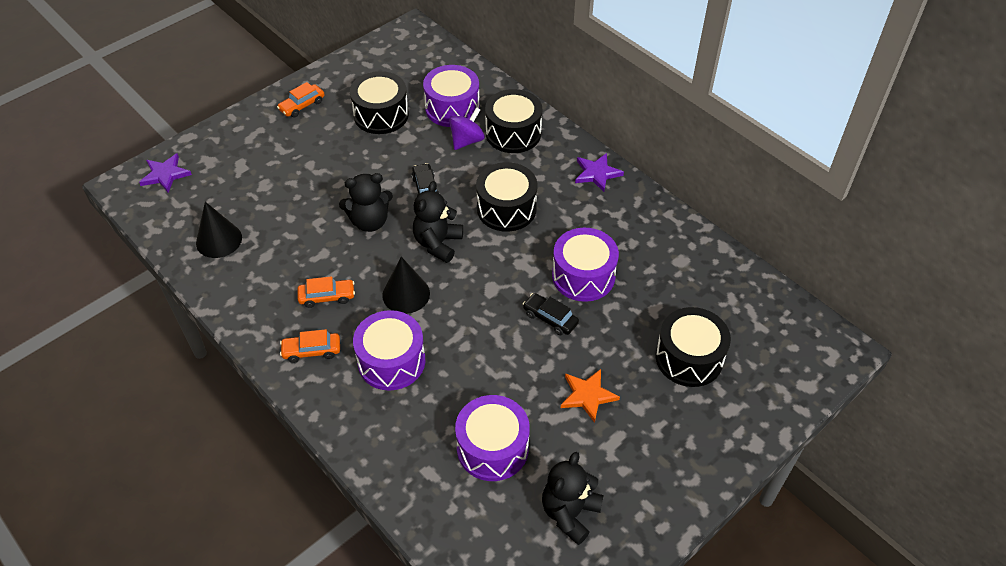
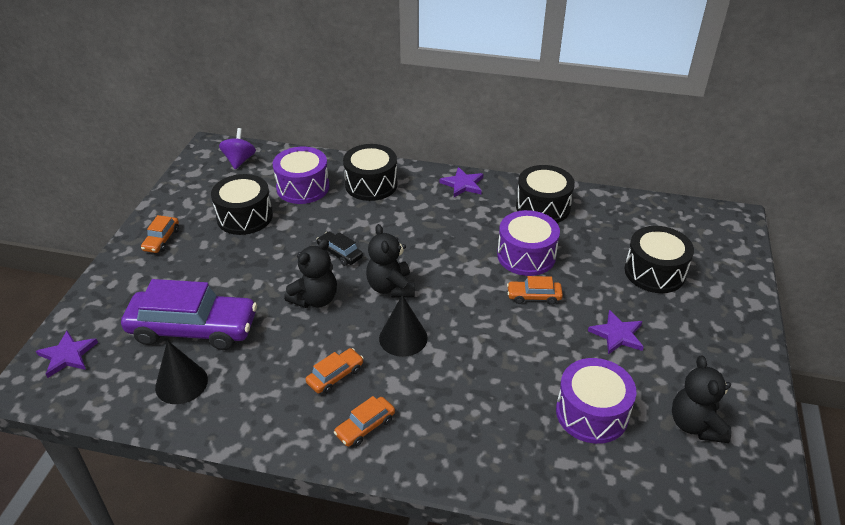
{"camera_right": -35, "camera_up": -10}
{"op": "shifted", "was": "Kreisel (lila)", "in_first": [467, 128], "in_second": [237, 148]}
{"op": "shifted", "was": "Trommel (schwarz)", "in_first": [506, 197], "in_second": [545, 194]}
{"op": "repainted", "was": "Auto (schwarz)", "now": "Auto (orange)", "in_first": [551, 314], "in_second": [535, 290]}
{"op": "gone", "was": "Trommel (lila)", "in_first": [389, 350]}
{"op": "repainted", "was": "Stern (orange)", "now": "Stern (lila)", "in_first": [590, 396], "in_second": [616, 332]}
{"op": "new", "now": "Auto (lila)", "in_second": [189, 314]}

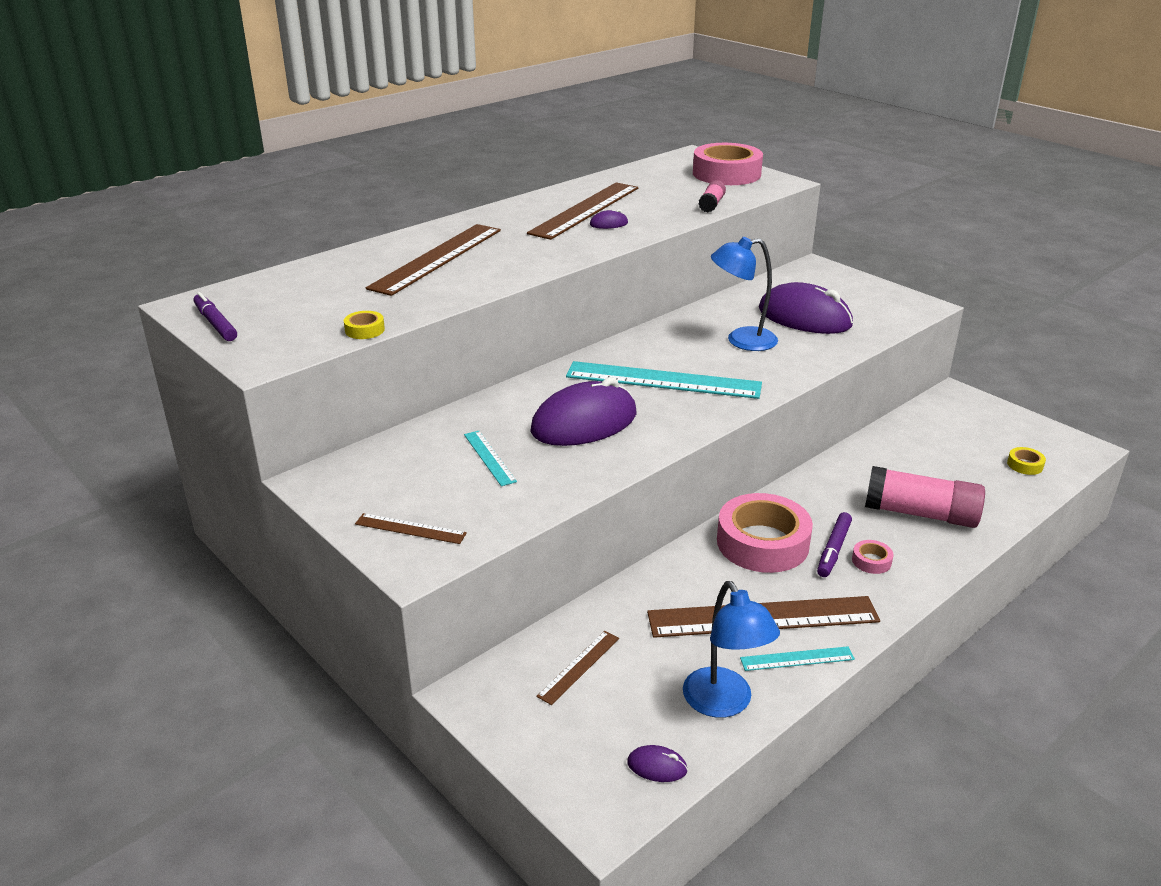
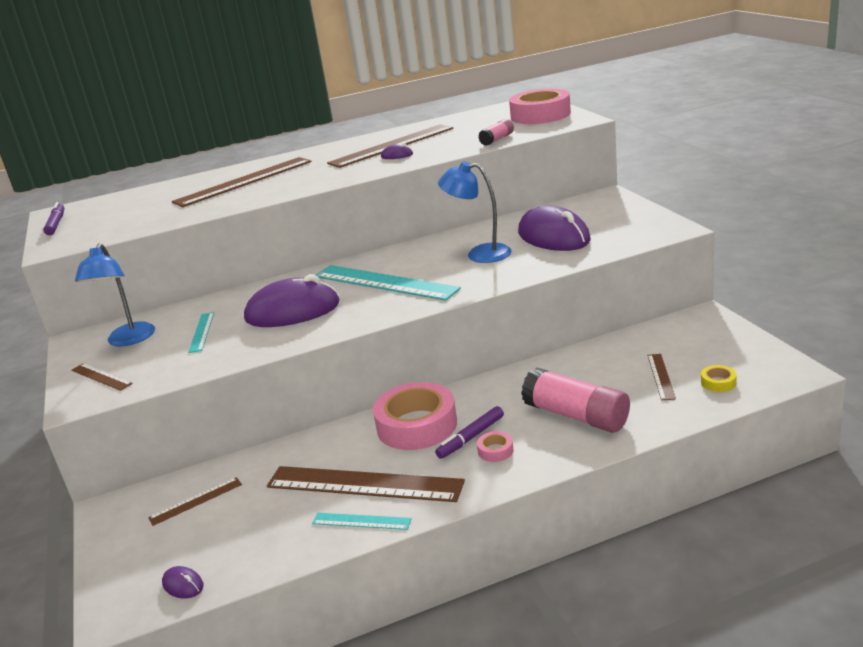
{"camera_right": 25, "camera_up": -5}
{"op": "gone", "was": "Klebeband (gelb)", "in_first": [364, 325]}
{"op": "shifted", "was": "Lampe (blau)", "in_first": [731, 649], "in_second": [115, 295]}
{"op": "new", "now": "Lineal (braun)", "in_second": [661, 377]}

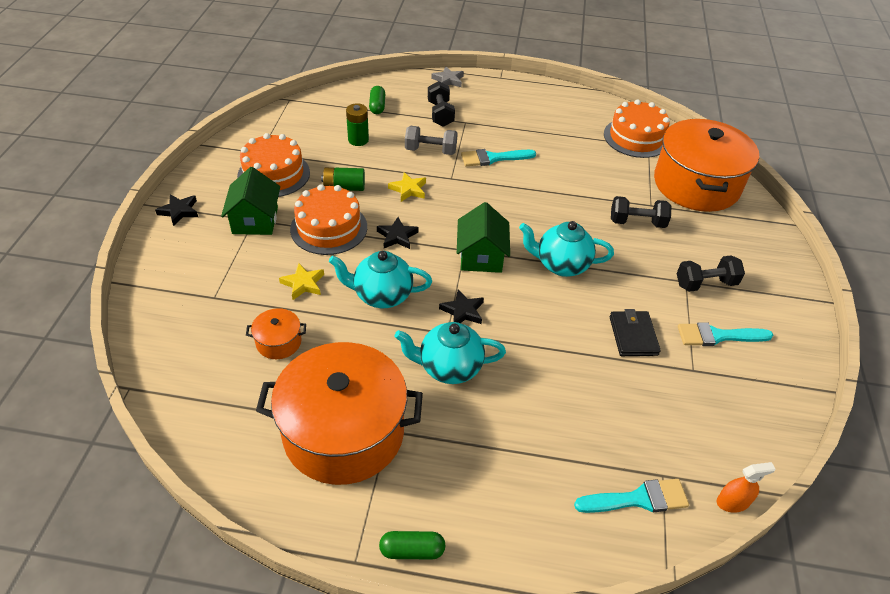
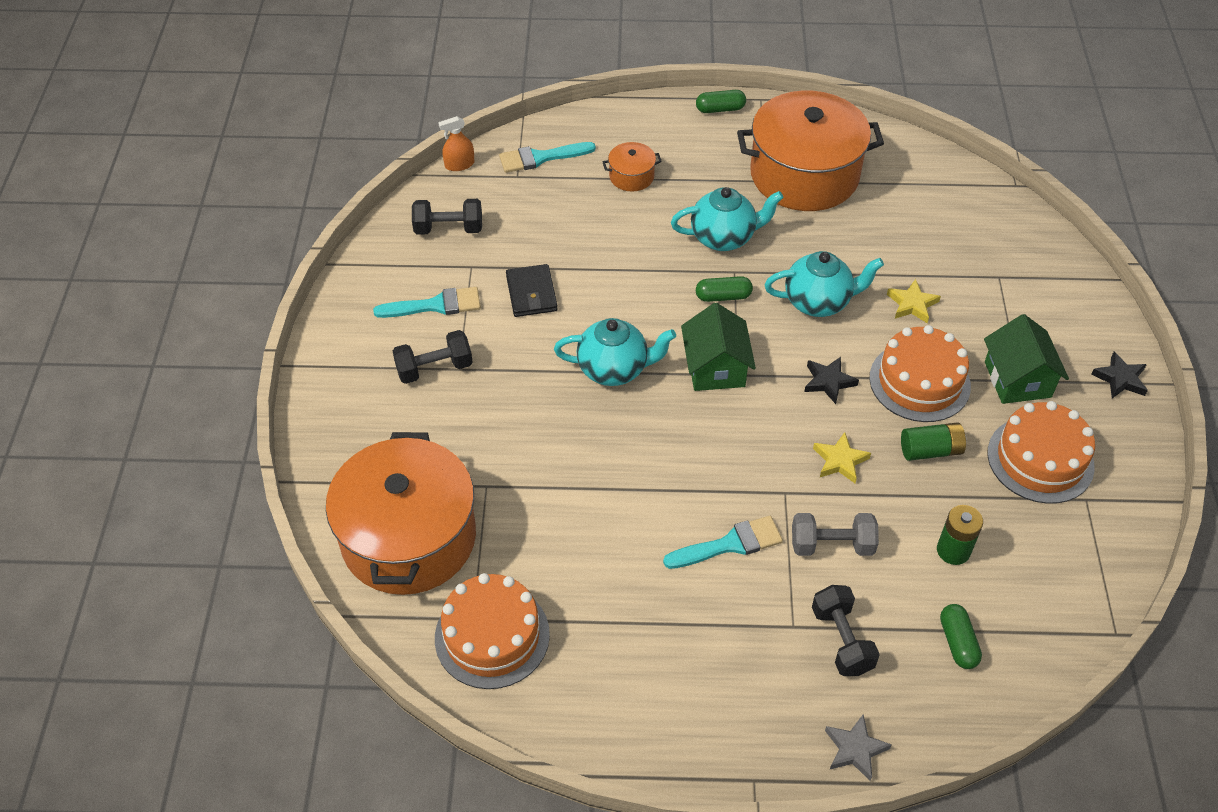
{"camera_right": 175, "camera_up": 5}
{"op": "shifted", "was": "Hantel (schwarz)", "in_first": [641, 212], "in_second": [447, 217]}
{"op": "swapped", "was": "Stern (schwarz)", "now": "Kapsel (grün)", "in_first": [461, 306], "in_second": [724, 289]}
{"op": "shifted", "was": "Kochtopf (orange)", "in_first": [276, 333], "in_second": [632, 167]}

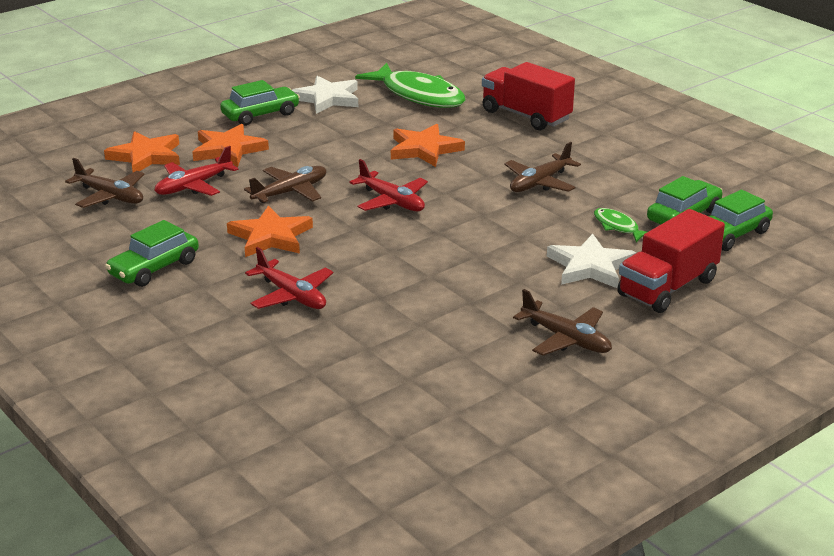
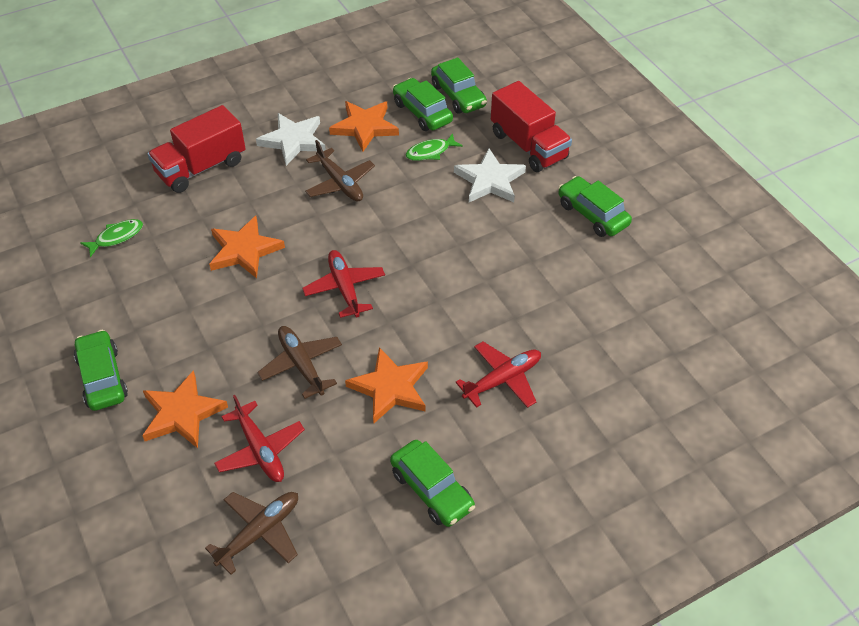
{"camera_right": -80, "camera_up": 20}
{"op": "scaled", "was": "Fisch (grün)", "in_first": [410, 85], "in_second": [111, 238], "ratio": 0.47}
{"op": "shifted", "was": "Stern (weiß)", "in_first": [325, 95], "in_second": [291, 139]}
{"op": "shifted", "was": "Stern (orange)", "in_first": [142, 151], "in_second": [364, 126]}
{"op": "rotated", "was": "Flugzeug (rot)", "in_first": [389, 185], "in_second": [343, 284], "clockwise": -75}
{"op": "swapped", "was": "Flugzeug (braun)", "now": "Auto (grün)", "in_first": [562, 322], "in_second": [595, 206]}

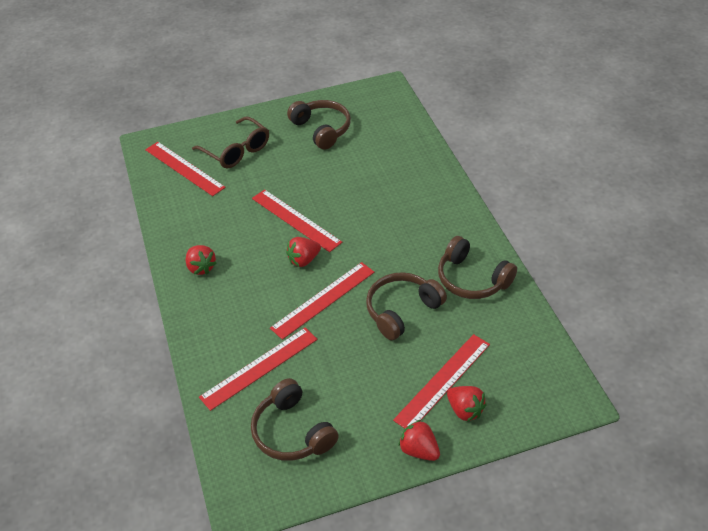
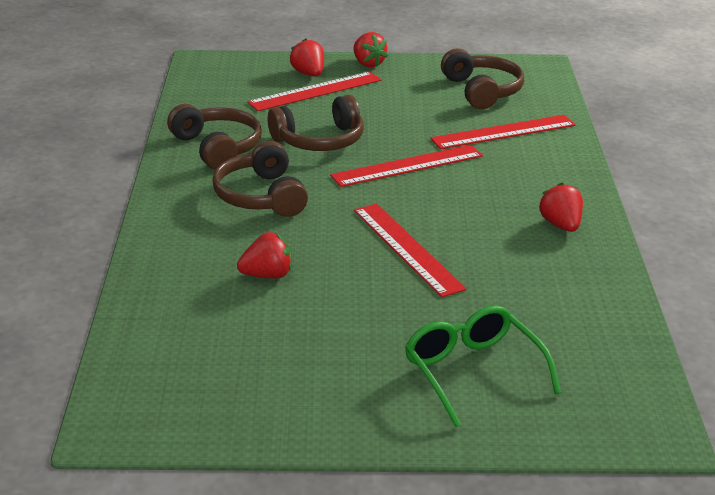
{"camera_right": -165, "camera_up": -15}
{"op": "shifted", "was": "Kopfhörer (braun)", "in_first": [319, 125], "in_second": [260, 179]}
{"op": "repainted", "was": "Brille (braun)", "now": "Brille (grün)", "in_first": [230, 142], "in_second": [483, 366]}
{"op": "gone", "was": "Lineal (rot)", "in_first": [185, 169]}
{"op": "shifted", "was": "Erdbeere (rot)", "in_first": [303, 252], "in_second": [264, 255]}

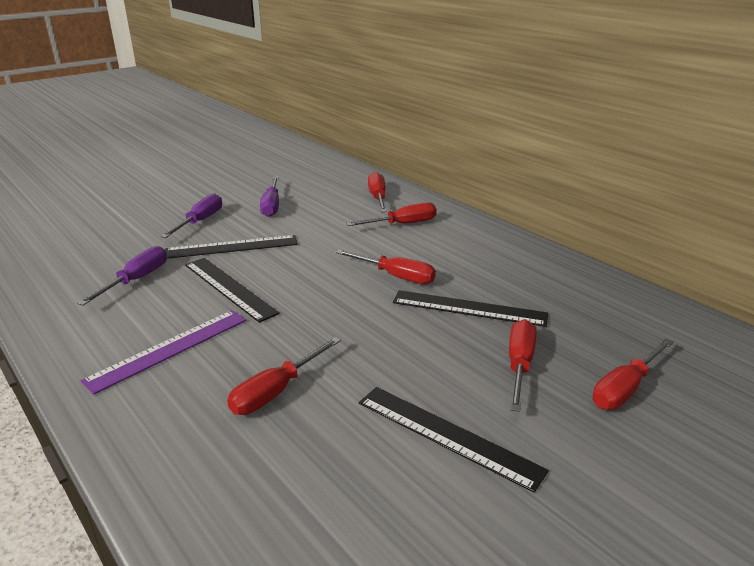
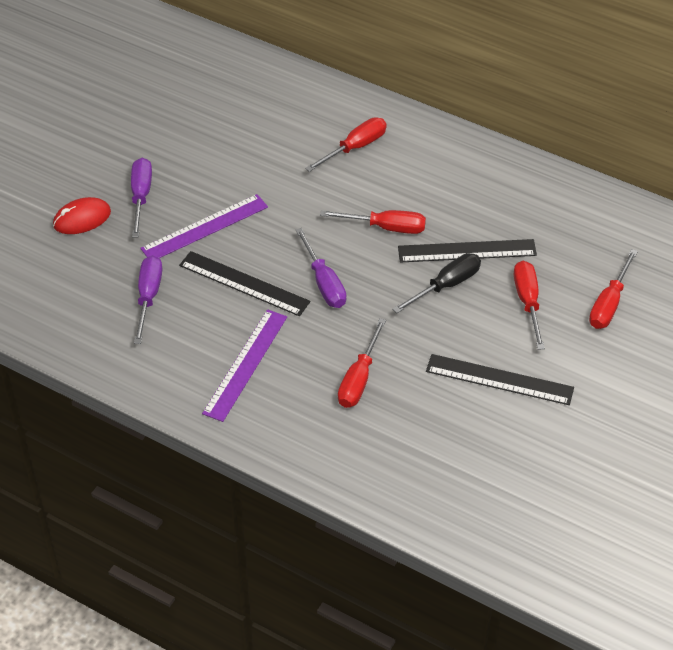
{"camera_right": -20, "camera_up": 20}
{"op": "gone", "was": "Schraubenzieher (rot)", "in_first": [377, 192]}
{"op": "shifted", "was": "Schraubenzieher (lila)", "in_first": [269, 197], "in_second": [321, 268]}
{"op": "repainted", "was": "Lineal (schwarz)", "now": "Lineal (lila)", "in_first": [231, 247], "in_second": [204, 226]}
{"op": "new", "now": "Computermaus (rot)", "in_second": [82, 215]}
{"op": "new", "now": "Schraubenzieher (schwarz)", "in_second": [436, 283]}

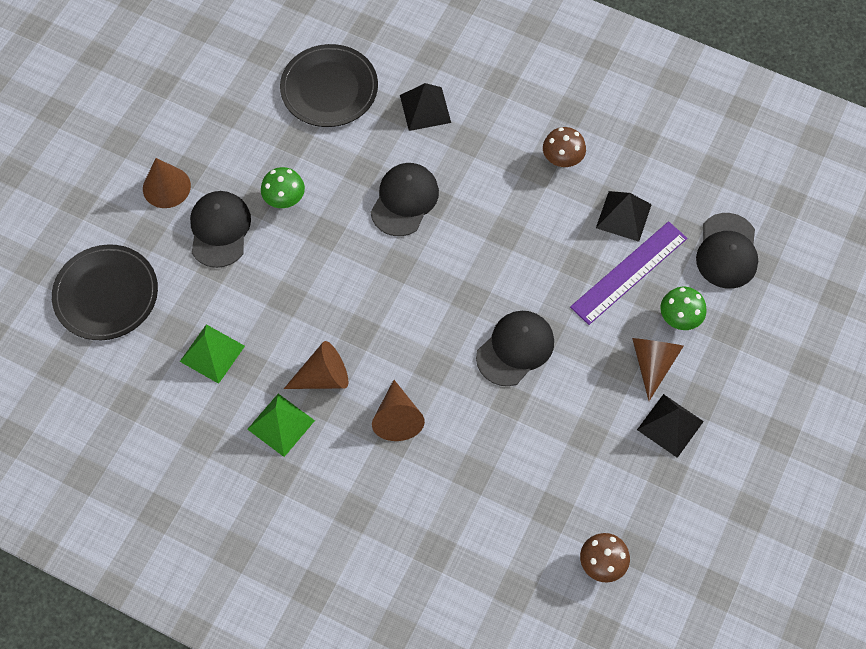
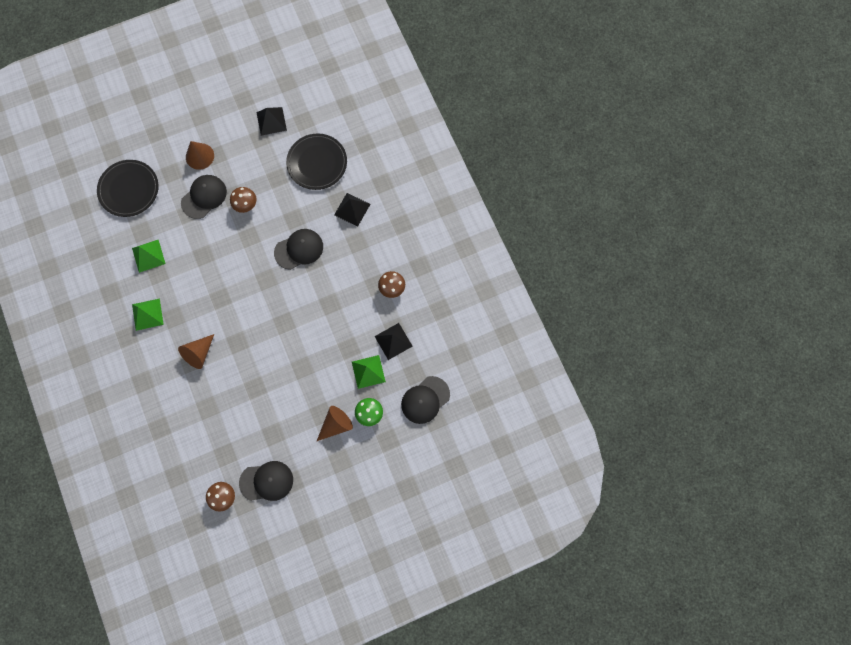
{"camera_right": 40, "camera_up": 10}
{"op": "repainted", "was": "Pilz (grün)", "now": "Pilz (braun)", "in_first": [283, 187], "in_second": [243, 200]}
{"op": "swapped", "was": "Lineal (lila)", "now": "Pyramide (grün)", "in_first": [628, 273], "in_second": [369, 372]}
{"op": "shifted", "was": "Kappe (schwarz)", "in_first": [515, 348], "in_second": [266, 481]}
{"op": "gone", "was": "Kegel (braun)", "in_first": [316, 365]}
{"op": "shifted", "was": "Pyramide (schwarz)", "in_first": [670, 426], "in_second": [271, 121]}

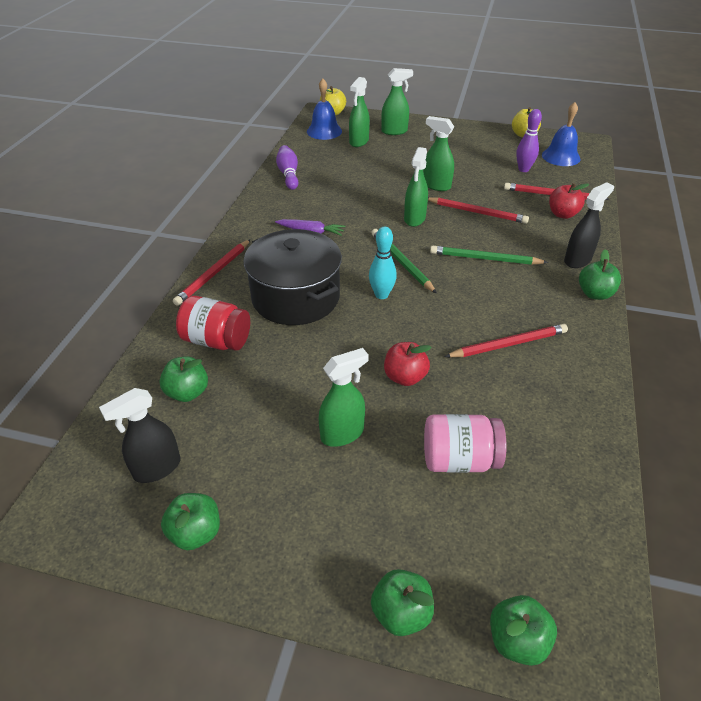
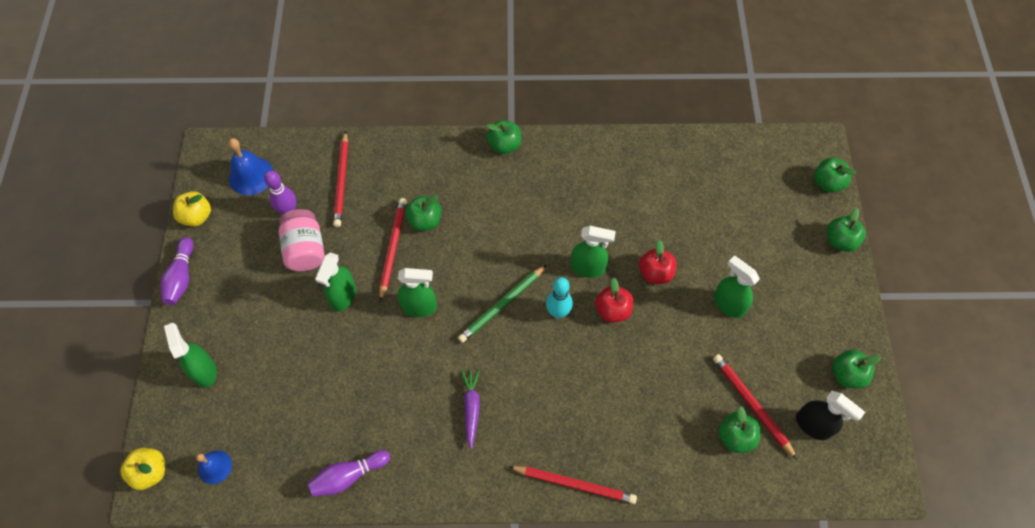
{"camera_right": -105, "camera_up": 20}
{"op": "shifted", "was": "Sprühflasche (grün)", "in_first": [359, 112], "in_second": [593, 252]}
{"op": "scaled", "was": "Glocke (blau)", "in_first": [324, 109], "in_second": [214, 467], "ratio": 0.64}
{"op": "gone", "was": "Sprühflasche (schwarz)", "in_first": [589, 225]}
{"op": "shifted", "was": "Apfel (rot)", "in_first": [569, 201], "in_second": [614, 299]}
{"op": "gone", "was": "Kochtopf (schwarz)", "in_first": [293, 277]}
{"op": "gone", "was": "Bleistift (grün)", "in_first": [489, 255]}
{"op": "gone", "was": "Einmachglas (rot)", "in_first": [213, 323]}
{"op": "shifted", "was": "Bleistift (rot)", "in_first": [506, 340], "in_second": [755, 406]}
{"op": "shifted", "was": "Einmachglas (rosa)", "in_first": [465, 443], "in_second": [302, 240]}
{"op": "new", "now": "Apfel (grün)", "in_second": [423, 213]}
{"op": "new", "now": "Bowlingkegel (lila)", "in_second": [177, 271]}

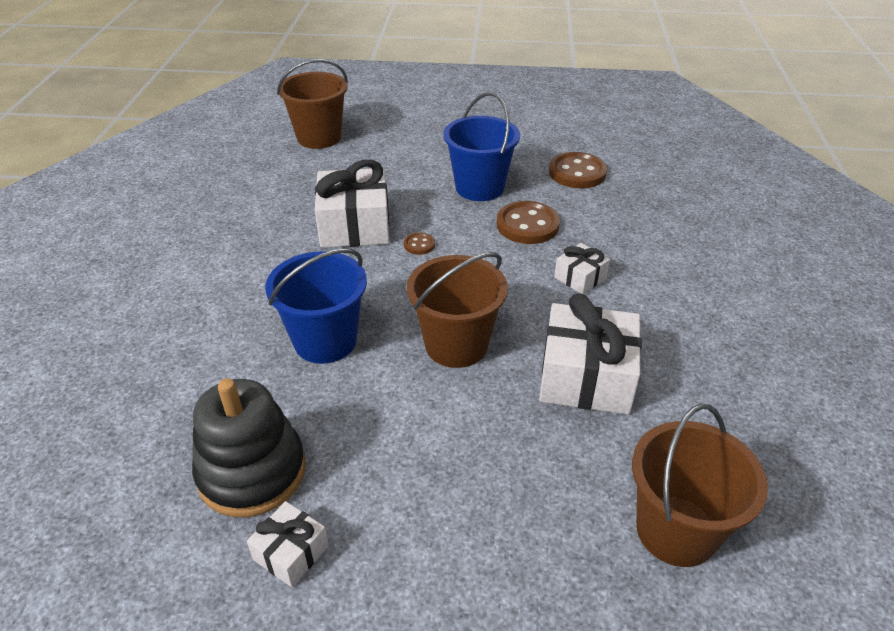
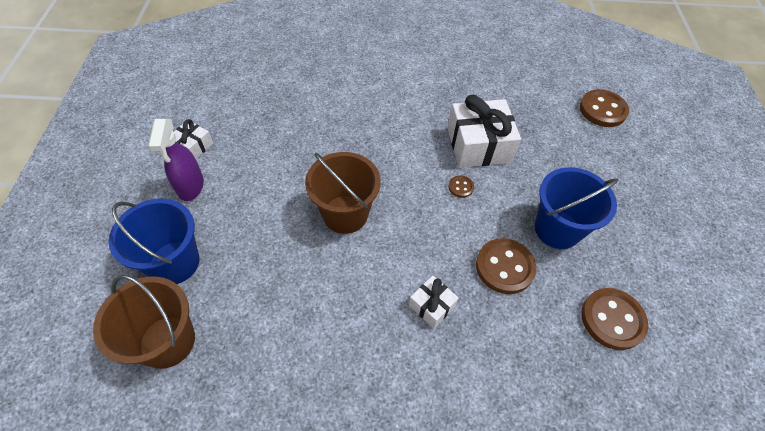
{"camera_right": 85, "camera_up": 15}
{"op": "swapped", "was": "Eimer (braun)", "now": "Knopf (braun)", "in_first": [312, 104], "in_second": [604, 108]}
{"op": "shifted", "was": "Eimer (blau)", "in_first": [316, 306], "in_second": [154, 241]}
{"op": "gone", "was": "Geschenk (weiß)", "in_first": [590, 354]}
{"op": "gone", "was": "Stapelspielzeug (schwarz)", "in_first": [249, 447]}
{"op": "new", "now": "Sprühflasche (lila)", "in_second": [176, 160]}

